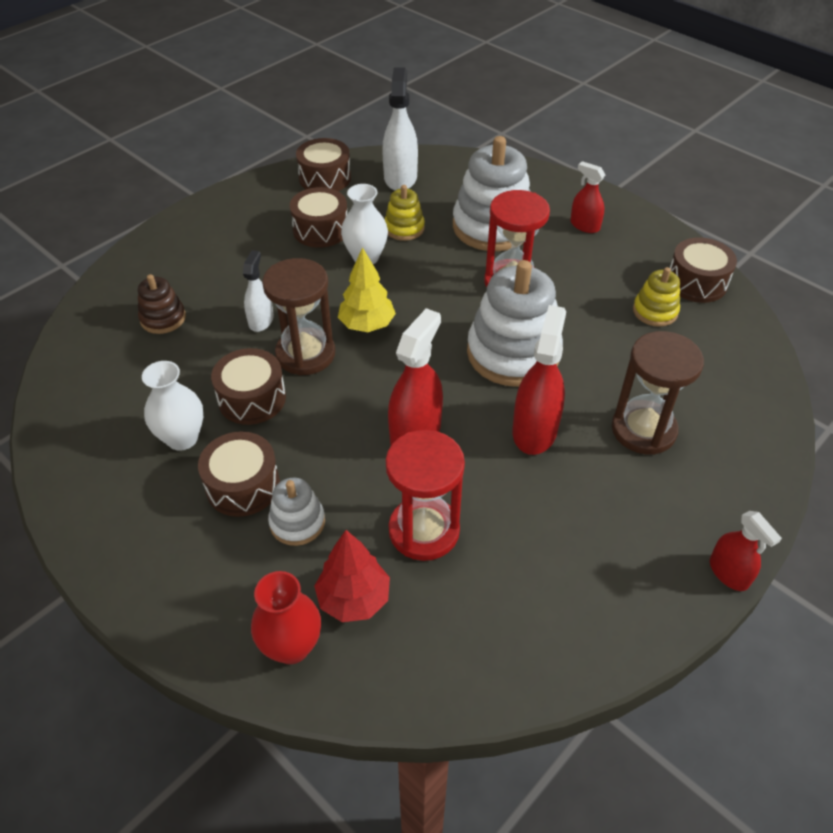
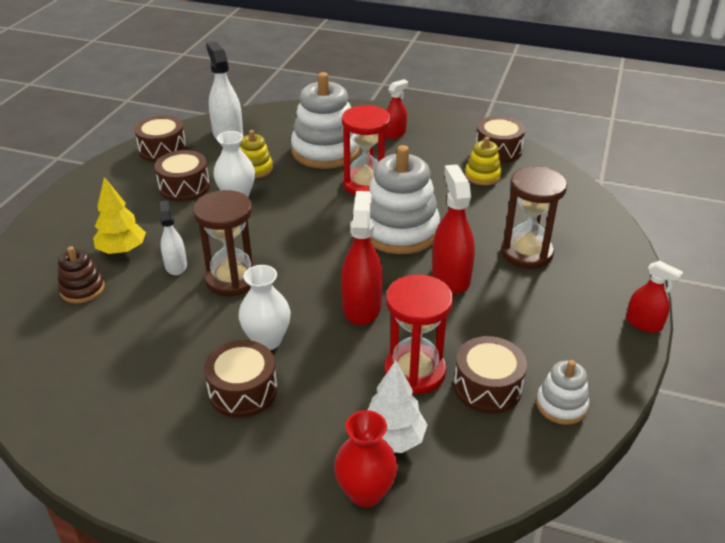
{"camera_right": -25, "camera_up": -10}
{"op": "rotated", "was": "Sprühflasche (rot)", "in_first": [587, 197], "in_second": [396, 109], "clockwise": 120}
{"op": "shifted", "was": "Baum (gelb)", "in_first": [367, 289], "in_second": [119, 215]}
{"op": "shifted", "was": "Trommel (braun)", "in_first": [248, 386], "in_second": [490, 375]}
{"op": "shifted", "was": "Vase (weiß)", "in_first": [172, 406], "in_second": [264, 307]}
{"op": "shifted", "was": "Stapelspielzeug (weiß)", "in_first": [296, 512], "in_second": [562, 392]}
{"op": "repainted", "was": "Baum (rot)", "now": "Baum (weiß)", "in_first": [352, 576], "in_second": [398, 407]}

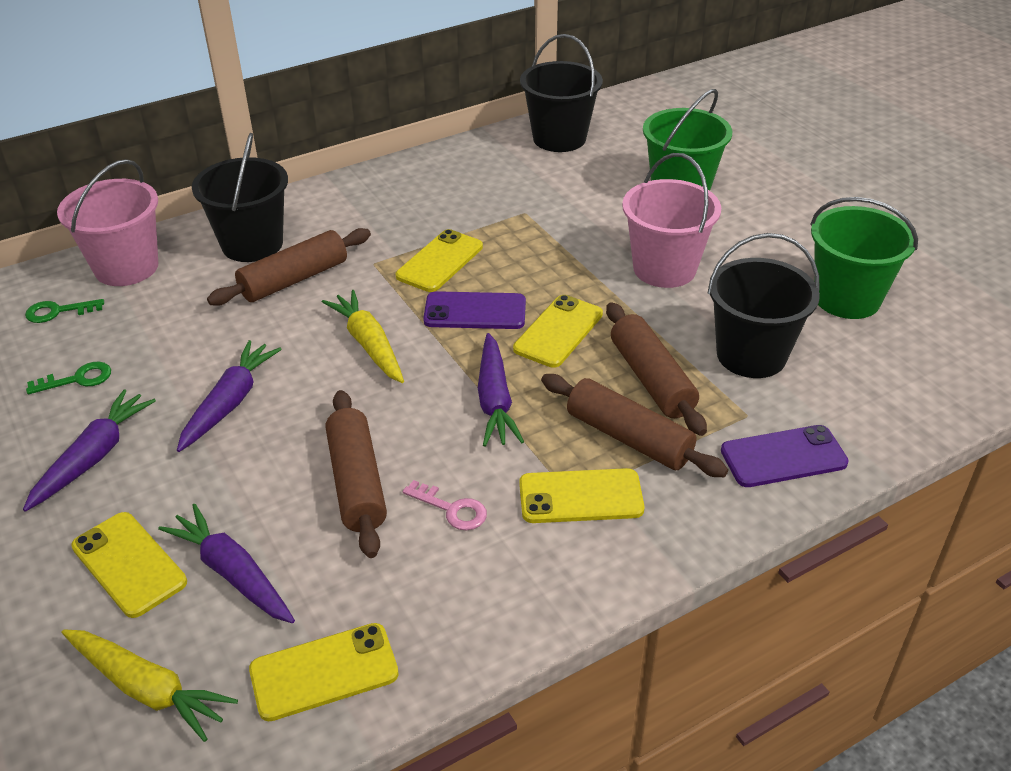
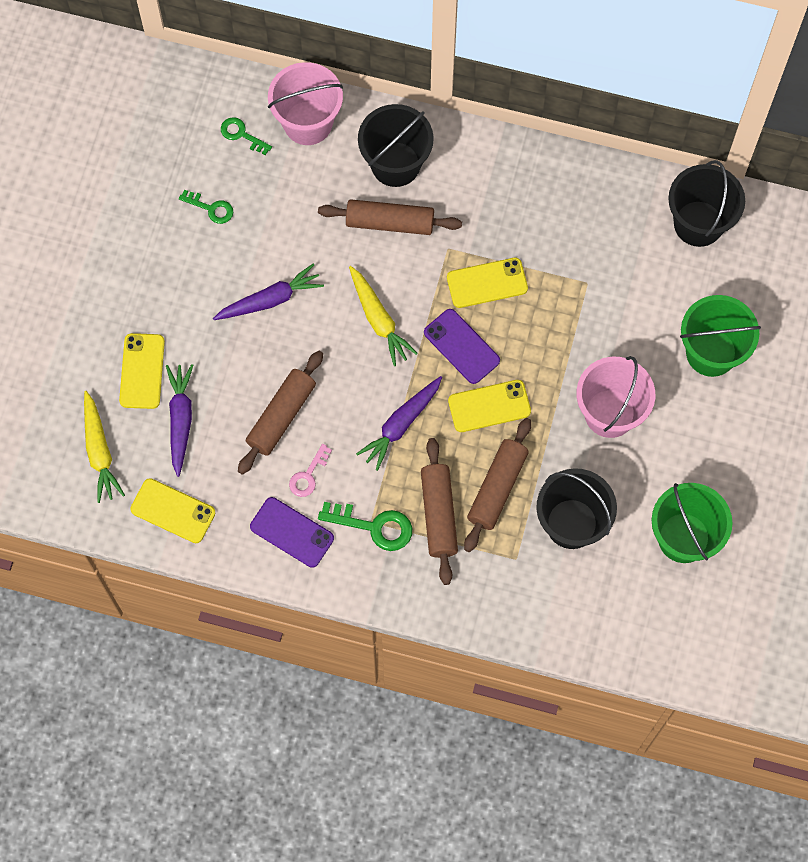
{"camera_right": 45, "camera_up": 30}
{"op": "rotated", "was": "Karotte (gelb)", "in_first": [363, 336], "in_second": [383, 316], "clockwise": 135}
{"op": "gone", "was": "Karotte (lila)", "in_first": [89, 450]}
{"op": "shifted", "was": "Handy (lila)", "in_first": [785, 456], "in_second": [292, 532]}
{"op": "swapped", "was": "Handy (gelb)", "now": "Schlüssel (grün)", "in_first": [582, 495], "in_second": [365, 526]}
{"op": "rotated", "was": "Schlüssel (rosa)", "in_first": [444, 505], "in_second": [310, 470], "clockwise": 45}

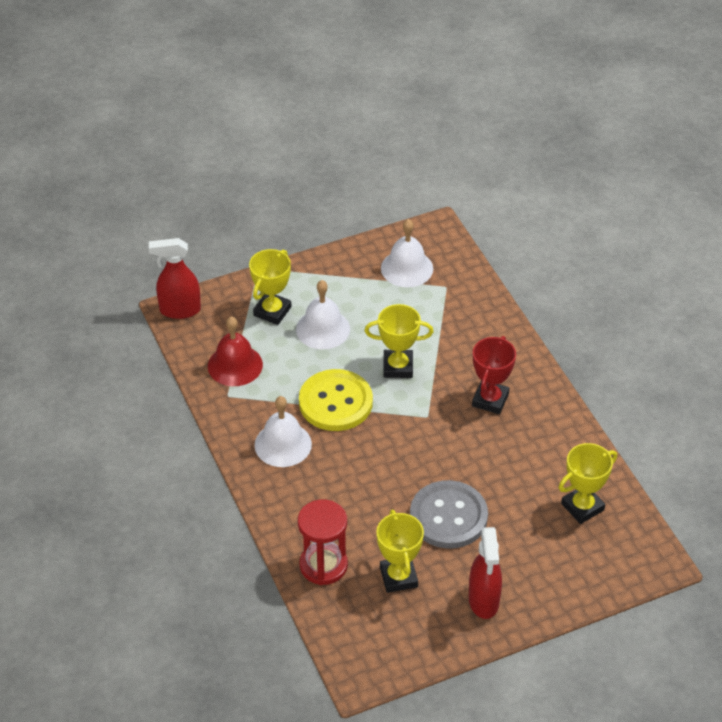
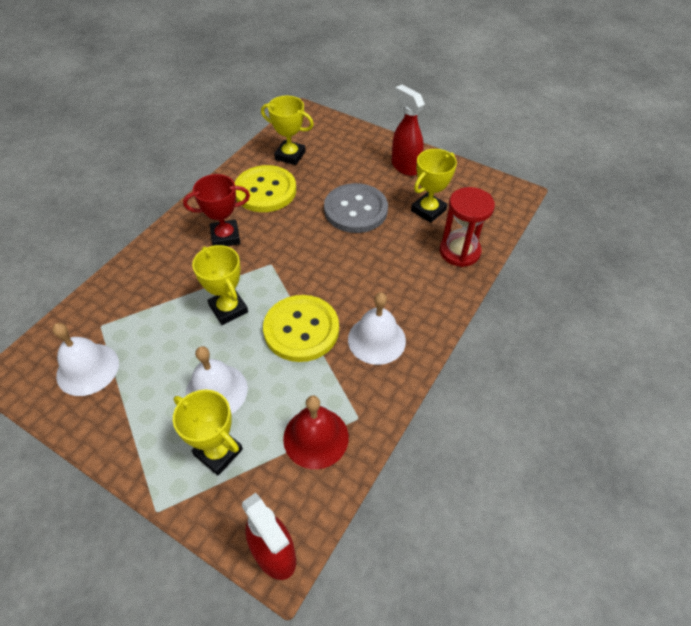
{"camera_right": -125, "camera_up": 5}
{"op": "rotated", "was": "Pokal (gelb)", "in_first": [270, 287], "in_second": [208, 433], "clockwise": 45}
{"op": "rotated", "was": "Sprühflasche (rot)", "in_first": [485, 573], "in_second": [408, 130], "clockwise": -90}
{"op": "new", "now": "Knopf (gelb)", "in_second": [265, 188]}

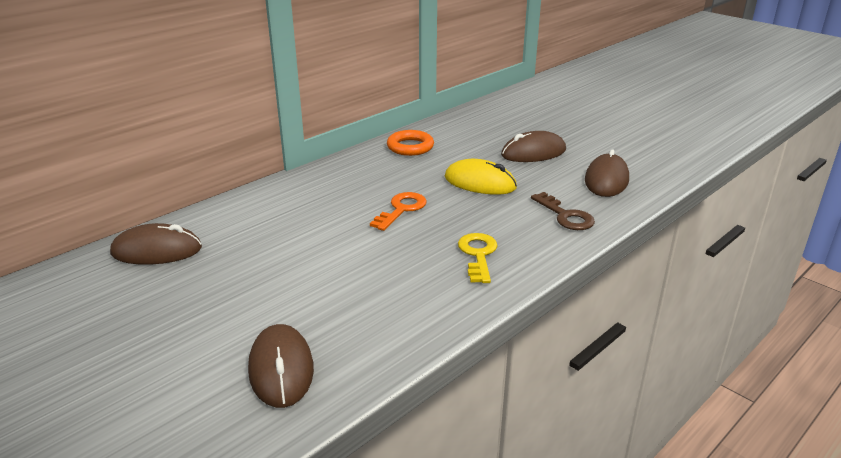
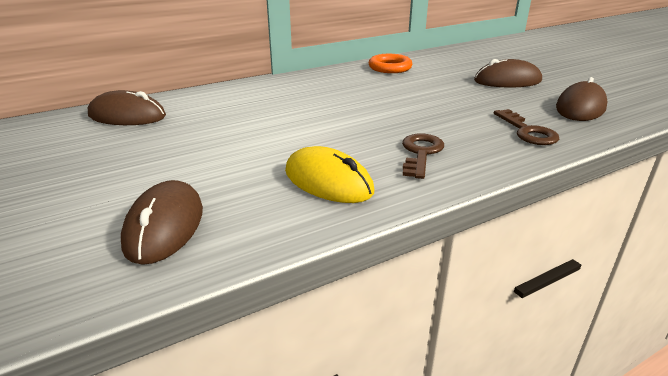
{"camera_right": 15, "camera_up": 0}
{"op": "shifted", "was": "Computermaus (gelb)", "in_first": [481, 177], "in_second": [329, 174]}
{"op": "gone", "was": "Schlüssel (orange)", "in_first": [398, 211]}
{"op": "repainted", "was": "Schlüssel (gelb)", "now": "Schlüssel (braun)", "in_first": [478, 258], "in_second": [423, 156]}

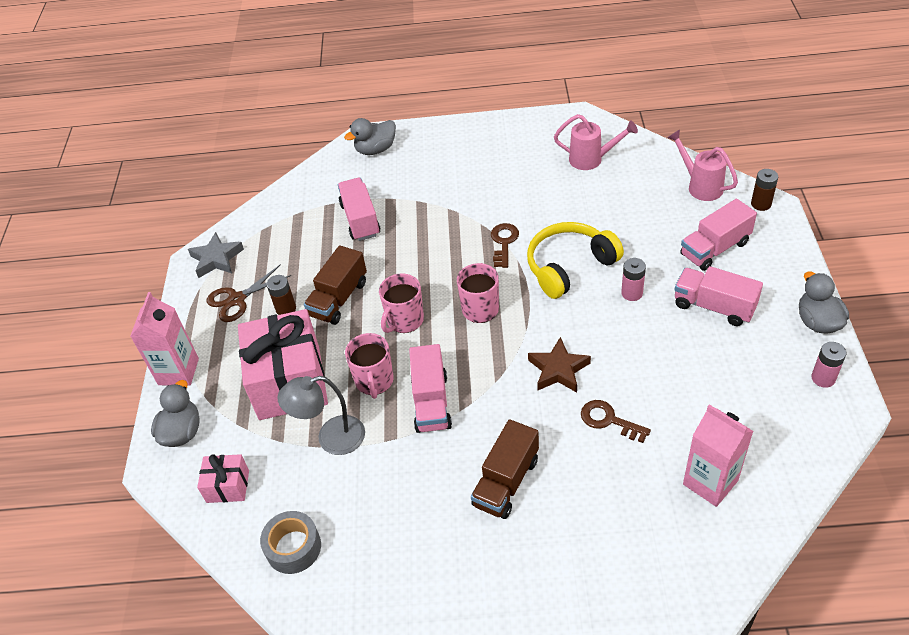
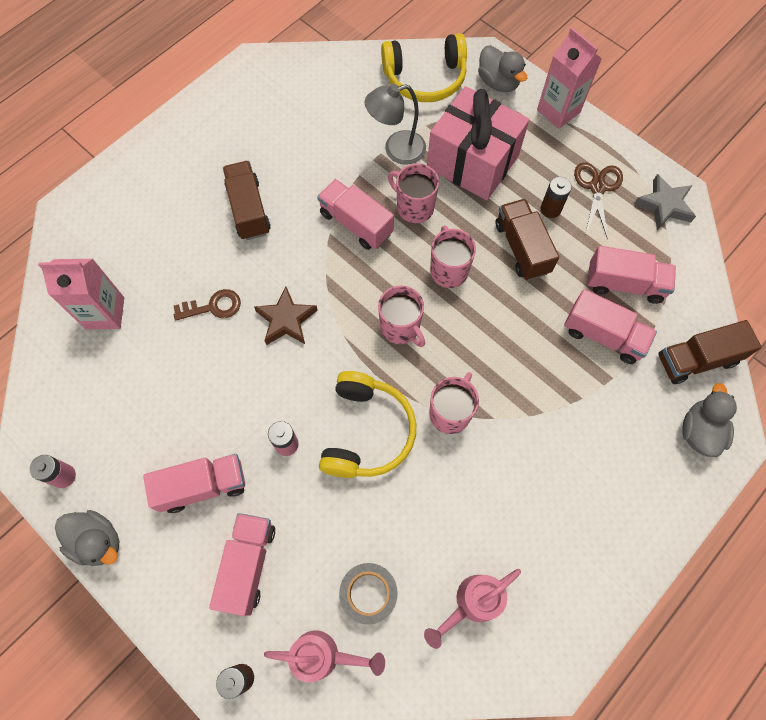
{"camera_right": 130, "camera_up": 20}
{"op": "swapped", "was": "Schlüssel (braun)", "now": "Tasse (rosa)", "in_first": [505, 245], "in_second": [454, 403]}
{"op": "rotated", "was": "Lampe (grau)", "in_first": [321, 415], "in_second": [395, 124], "clockwise": -135}
{"op": "swapped", "was": "Geschenk (rosa)", "now": "Kopfhörer (gelb)", "in_first": [223, 478], "in_second": [424, 67]}
{"op": "shifted", "was": "Klebeband (grau)", "in_first": [290, 542], "in_second": [368, 594]}
{"op": "new", "now": "Lastwagen (rosa)", "in_second": [631, 275]}
{"op": "new", "now": "Lastwagen (braun)", "in_second": [710, 352]}

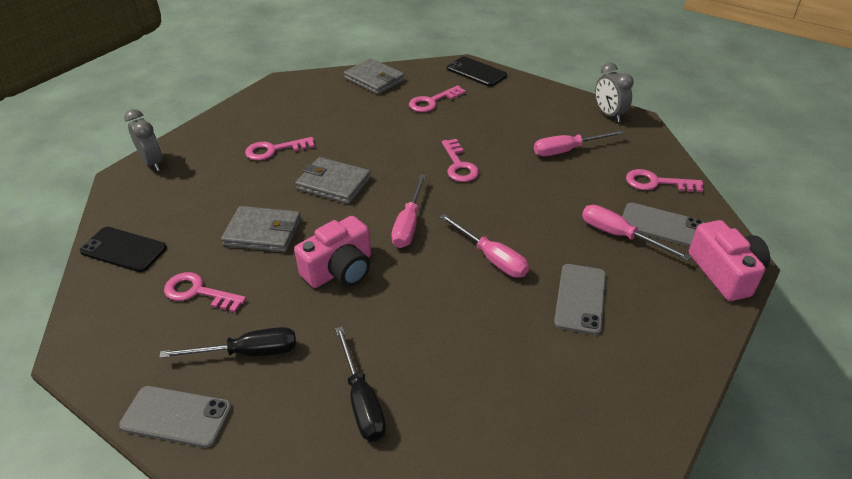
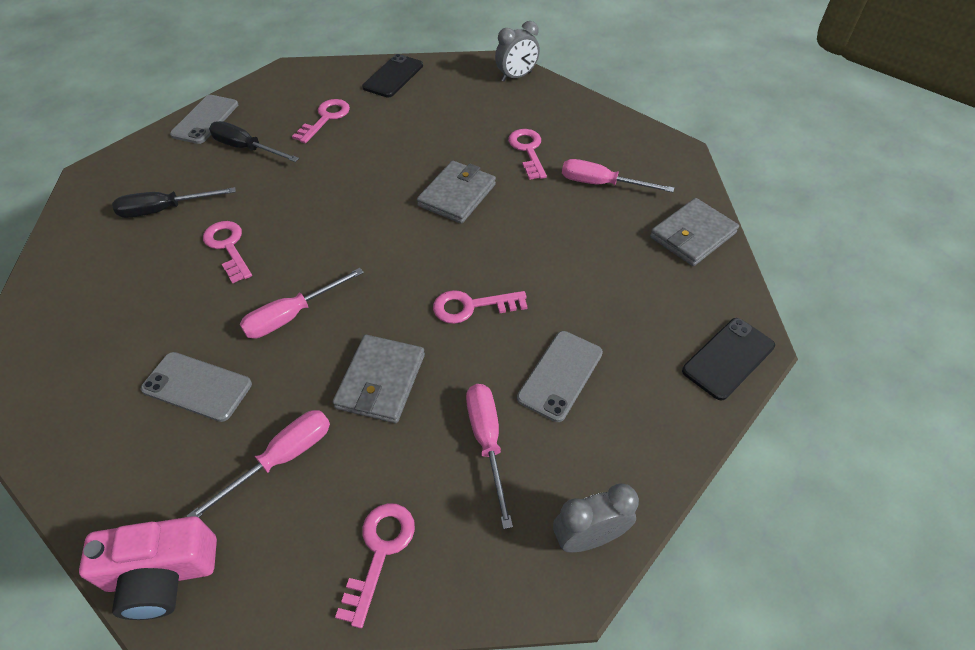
{"camera_right": 95, "camera_up": 10}
{"op": "shifted", "was": "Schlüssel (rosa)", "in_first": [437, 98], "in_second": [227, 252]}
{"op": "shifted", "was": "Schraubenzieher (rosa)", "in_first": [408, 211], "in_second": [618, 175]}
{"op": "shifted", "was": "Handy (grau)", "in_first": [663, 225], "in_second": [560, 376]}
{"op": "shifted", "was": "Geldbörse (grau)", "in_first": [261, 229], "in_second": [379, 379]}
{"op": "gone", "was": "Kamera (rosa)", "in_first": [332, 252]}
{"op": "rotated", "was": "Schraubenzieher (schwarz)", "in_first": [227, 342], "in_second": [254, 141], "clockwise": 120}

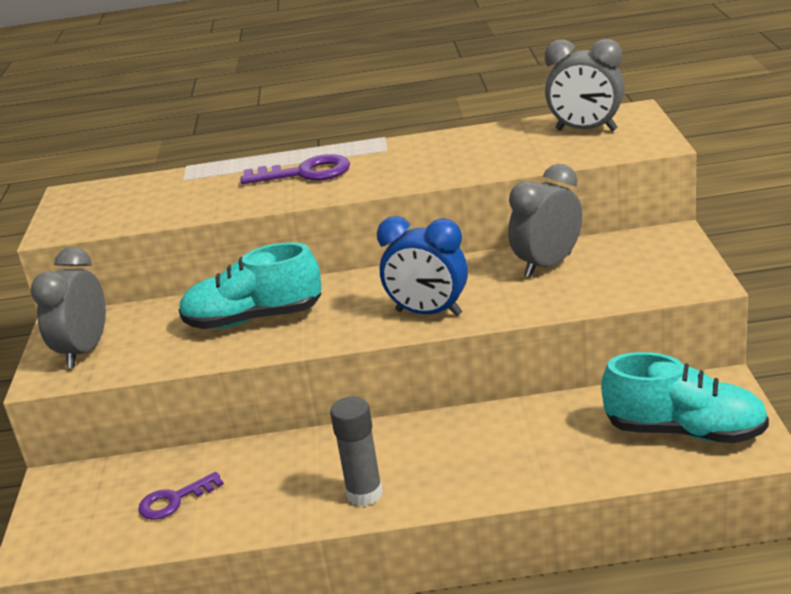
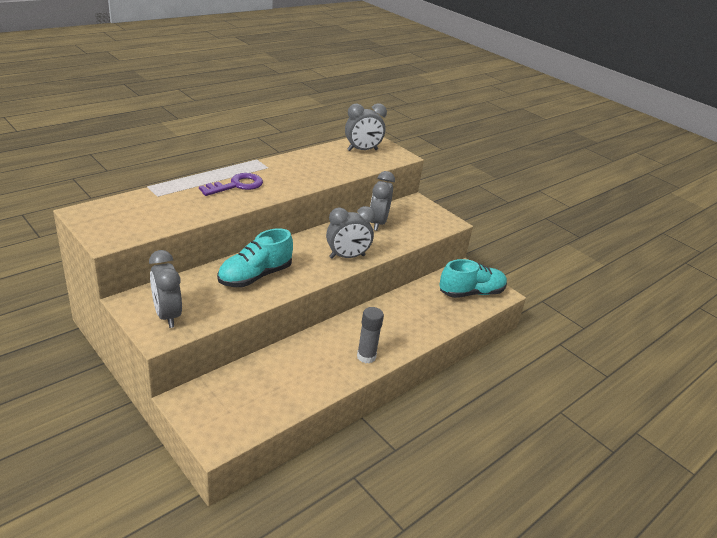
{"camera_right": -45, "camera_up": 5}
{"op": "repainted", "was": "Wecker (blau)", "now": "Wecker (grau)", "in_first": [422, 266], "in_second": [350, 232]}
{"op": "gone", "was": "Schlüssel (lila)", "in_first": [181, 496]}

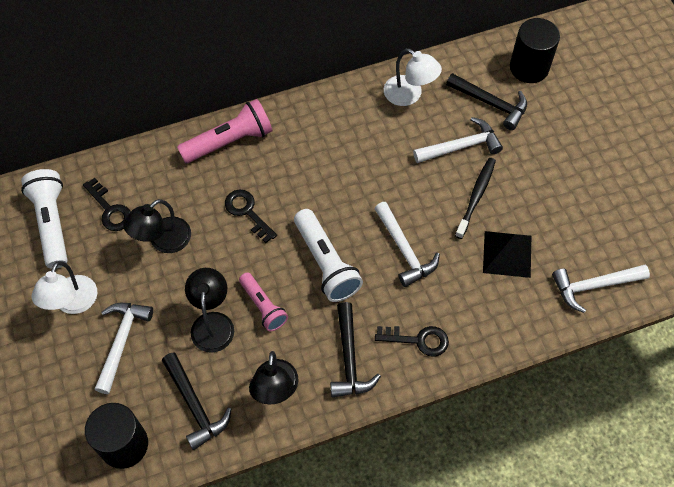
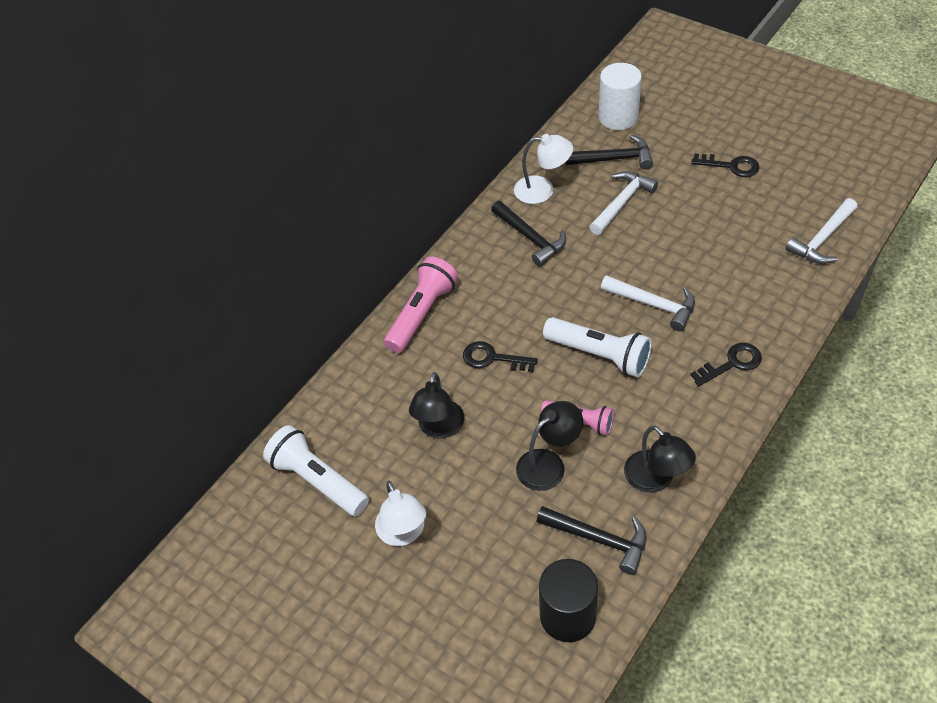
{"camera_right": -30, "camera_up": -10}
{"op": "repainted", "was": "Vollzylinder (schwarz)", "now": "Vollzylinder (weiß)", "in_first": [535, 50], "in_second": [620, 96]}
{"op": "gone", "was": "Zahnbürste (schwarz)", "in_first": [475, 198]}
{"op": "shifted", "was": "Schlüssel (schwarz)", "in_first": [107, 204], "in_second": [725, 165]}
{"op": "gone", "was": "Pyramide (schwarz)", "in_first": [507, 254]}
{"op": "rotated", "was": "Lampe (schwarz)", "in_first": [209, 310], "in_second": [549, 446], "clockwise": 90}
{"op": "shifted", "was": "Hammer (schwarz)", "in_first": [355, 350], "in_second": [528, 233]}
{"op": "gone", "was": "Hammer (weiß)", "in_first": [123, 348]}

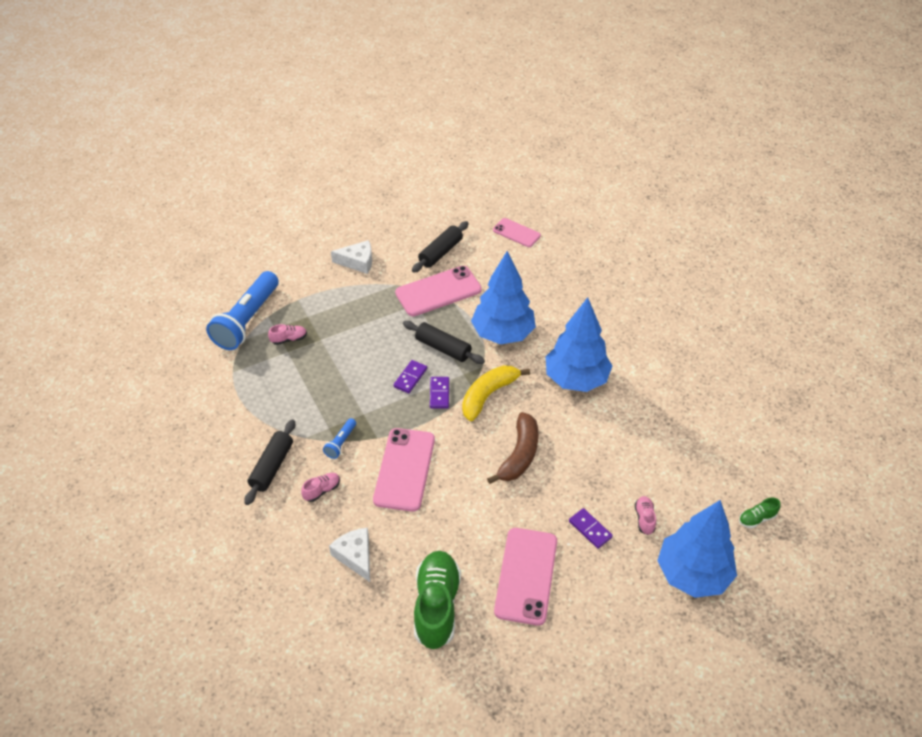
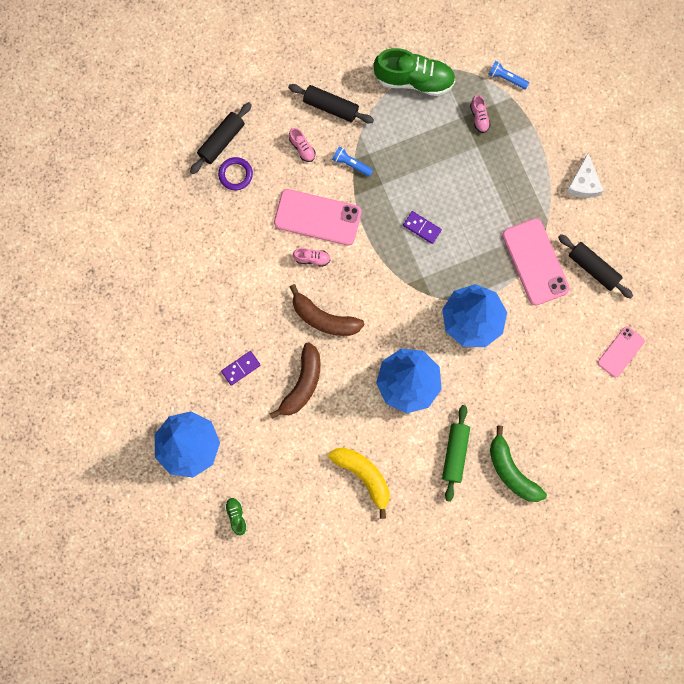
{"camera_right": 95, "camera_up": 30}
{"op": "scaled", "was": "Taschenlampe (blau)", "in_first": [242, 310], "in_second": [509, 75], "ratio": 0.43}
{"op": "shifted", "was": "Nudelholz (schwarz)", "in_first": [444, 342], "in_second": [221, 138]}
{"op": "shifted", "was": "Banane (gelb)", "in_first": [496, 393], "in_second": [359, 483]}
{"op": "gone", "was": "Dominostein (lila)", "in_first": [439, 392]}
{"op": "shifted", "was": "Schuh (rosa)", "in_first": [645, 515], "in_second": [311, 257]}
{"op": "swapped", "was": "Käse (weiß)", "now": "Ring (lila)", "in_first": [349, 555], "in_second": [235, 173]}
{"op": "gone", "was": "Handy (rosa)", "in_first": [525, 577]}
{"op": "shifted", "was": "Schuh (grün)", "in_first": [437, 600], "in_second": [414, 72]}
{"op": "new", "now": "Banane (braun)", "in_second": [295, 380]}
{"op": "new", "now": "Nudelholz (grün)", "in_second": [456, 453]}
{"op": "new", "now": "Banane (grün)", "in_second": [518, 464]}

